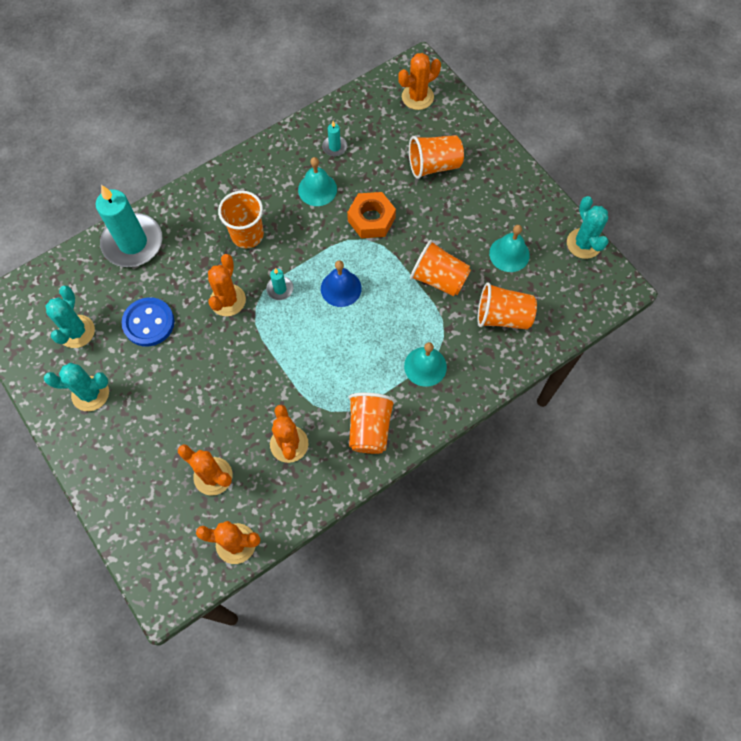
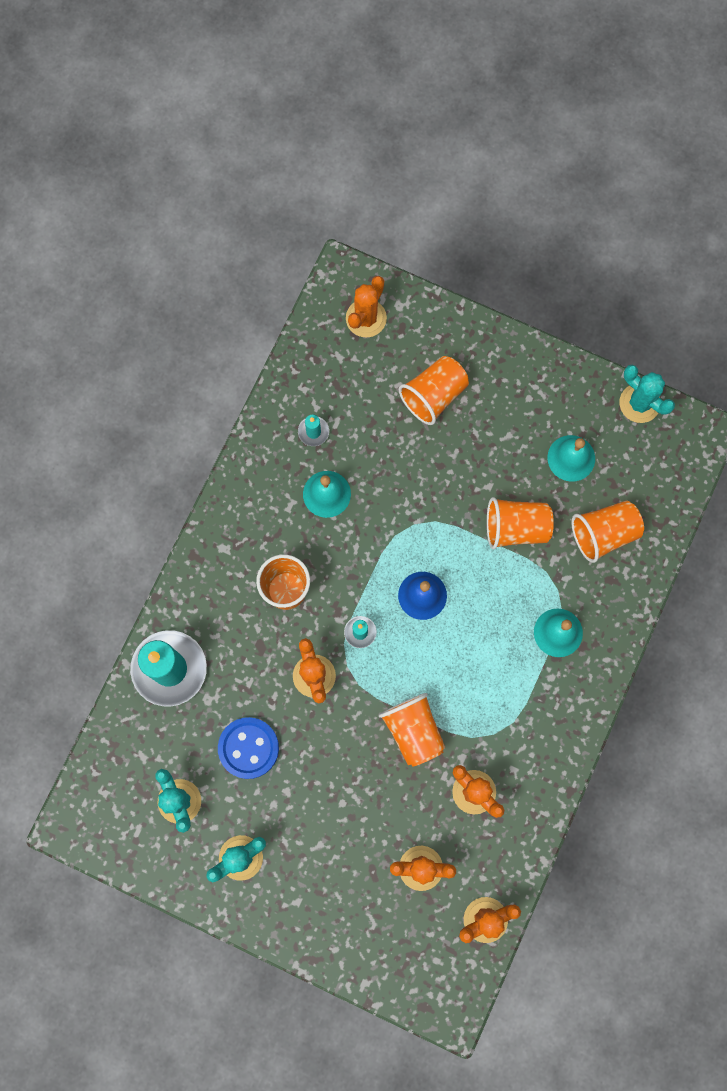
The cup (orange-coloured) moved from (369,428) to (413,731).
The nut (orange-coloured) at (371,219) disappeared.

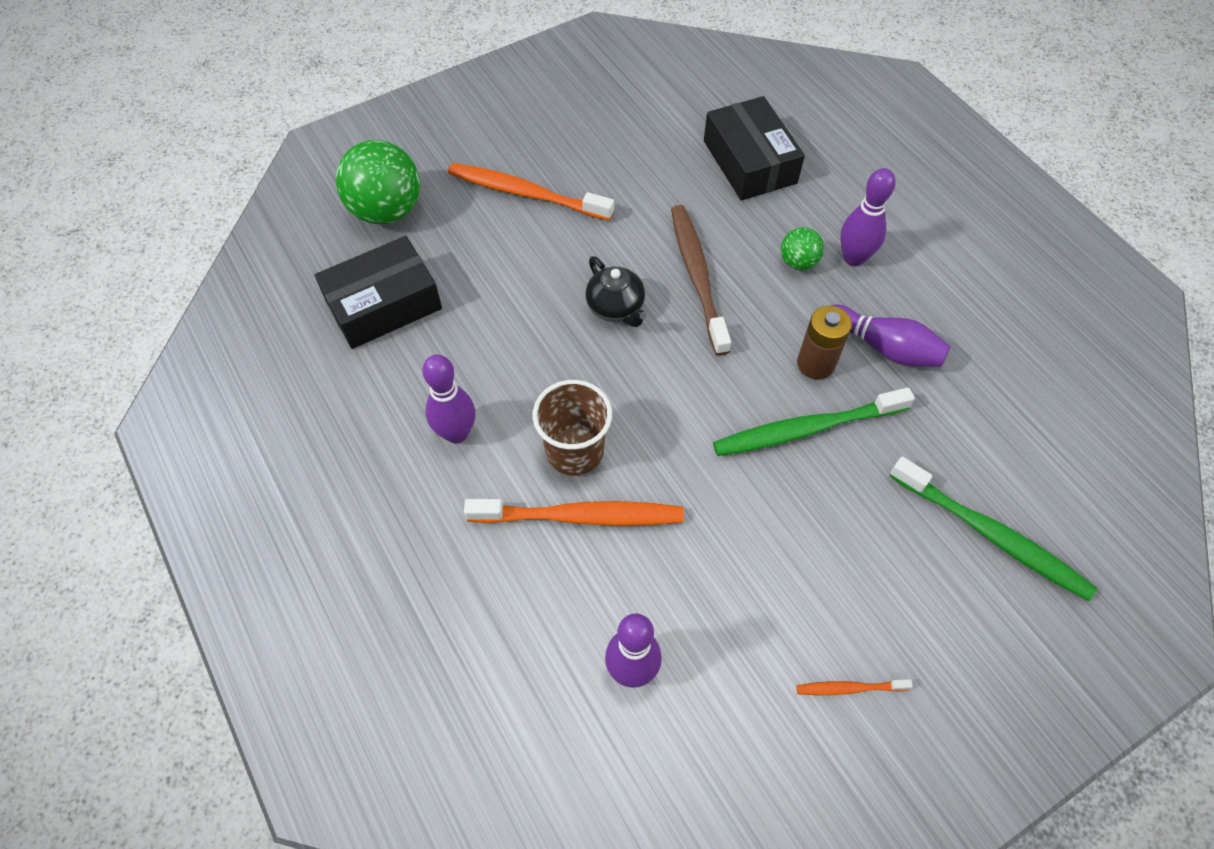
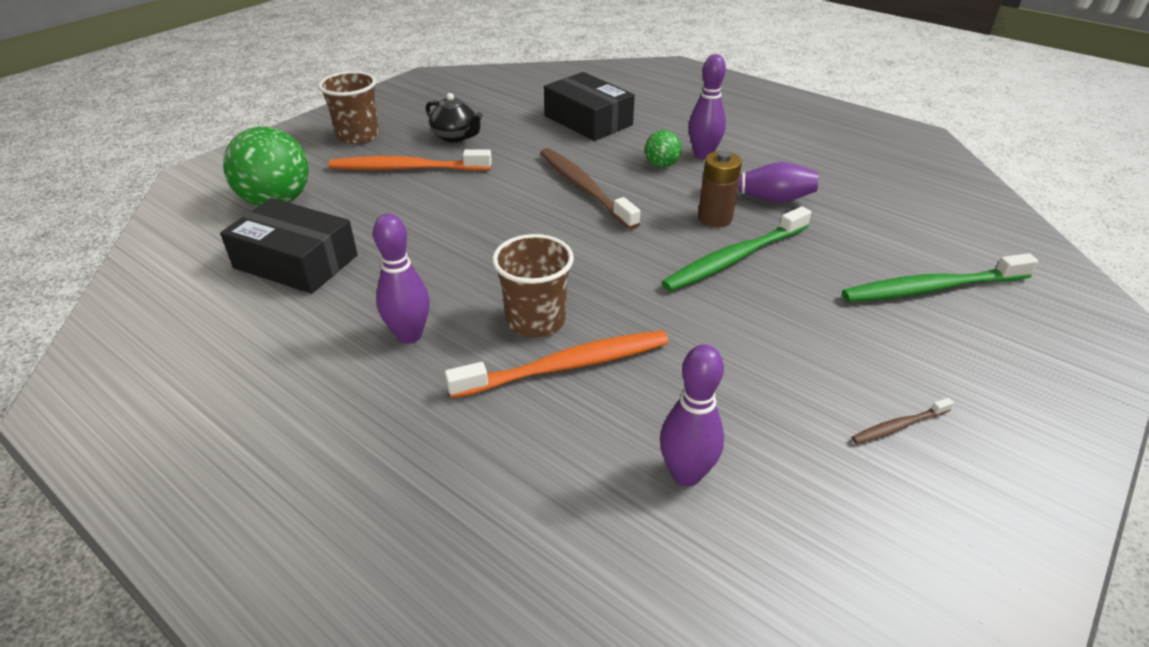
The package (black) at (383,304) turned 75 degrees clockwise.
The cup (dark brown) at (358,136) appeared.
The china teapot (black) moved from (616,308) to (455,137).
The dental brush (emerald) at (992,535) turned 150 degrees clockwise.
The dental brush (orange-coloured) at (849,688) became the dental brush (dark brown) at (898,426).

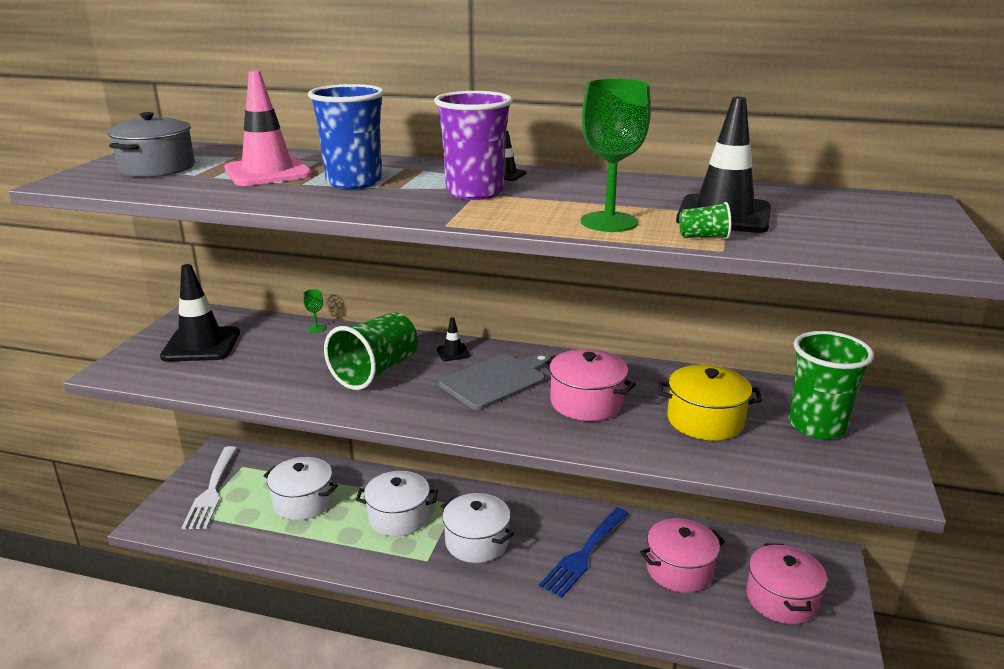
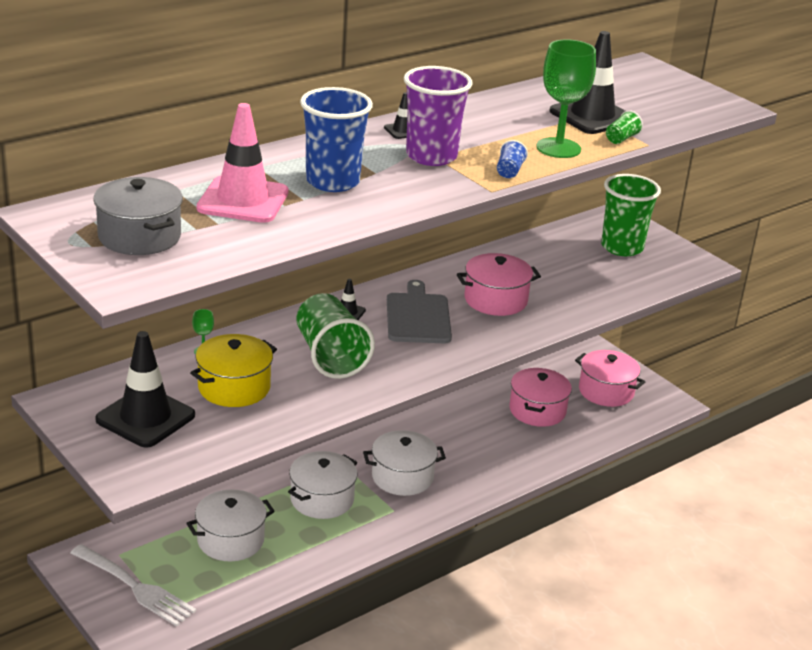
The cooking pot (golden) moved from (705,420) to (234,387).
The cup (blue) at (509,171) appeared.
The dinner fork (blue) at (584,553) disappeared.

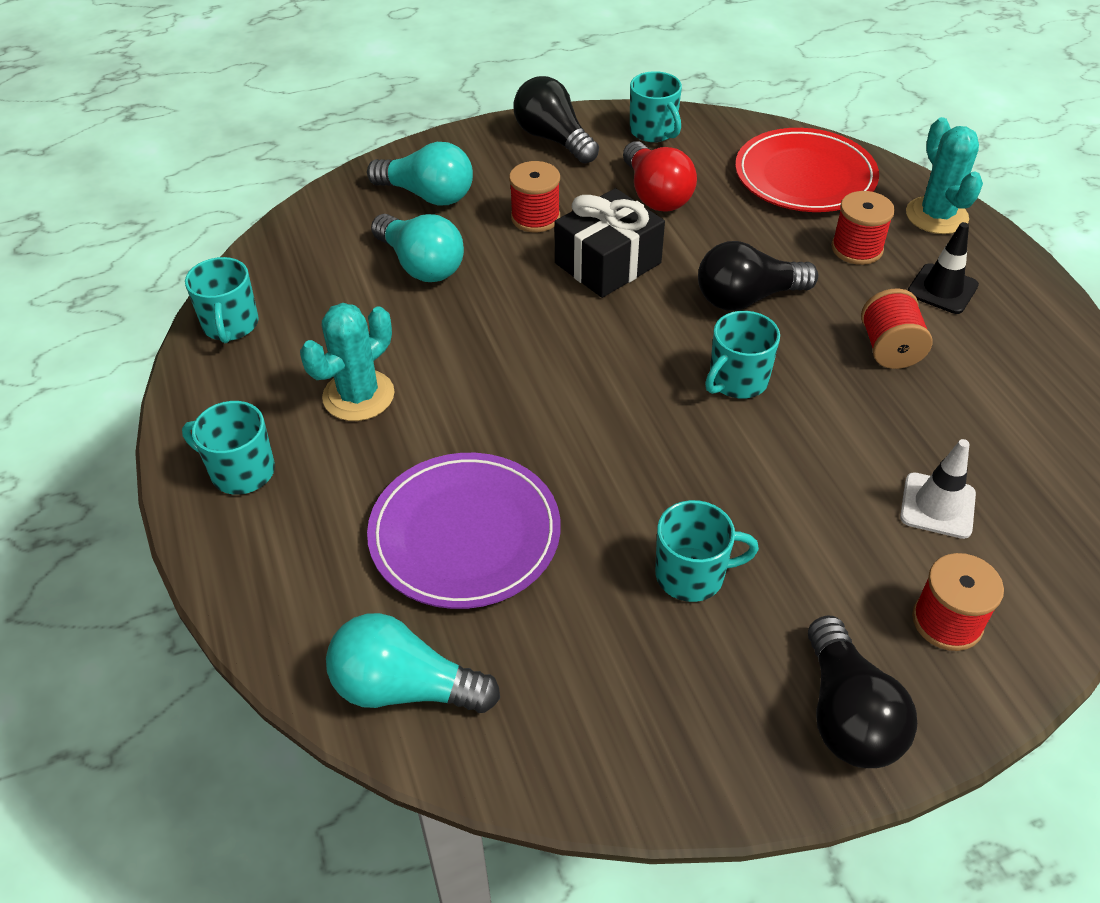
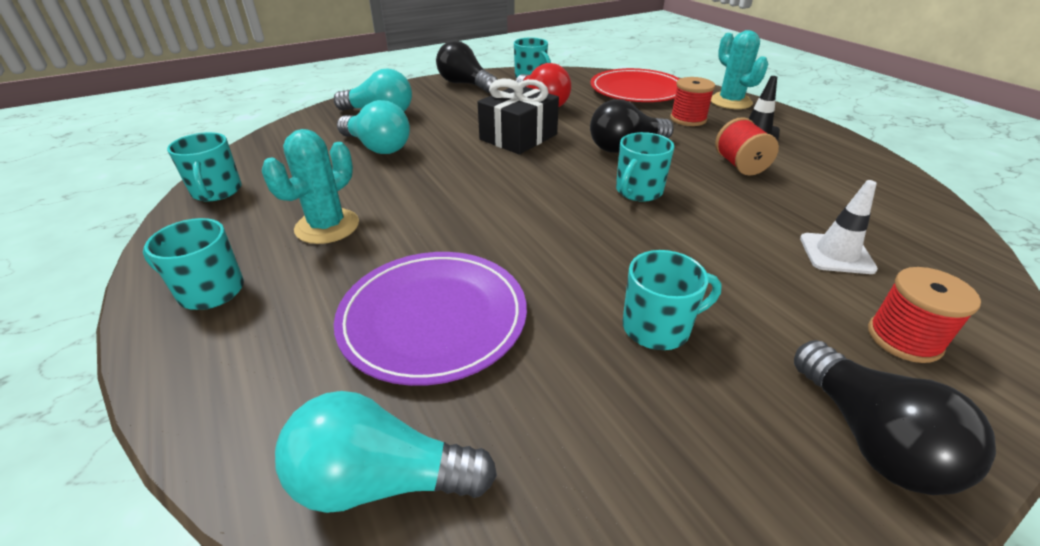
The bobbin (red) at (535,217) disappeared.

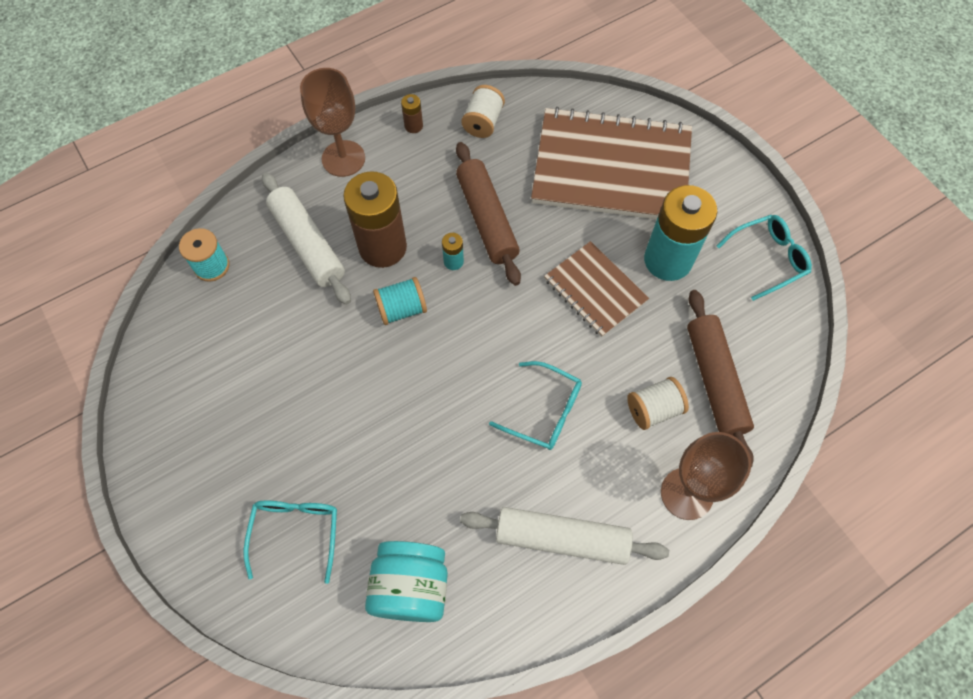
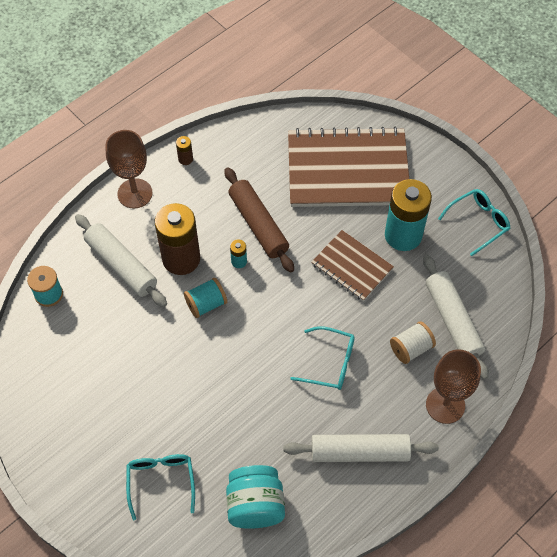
The dough roller (dark brown) at (714,381) became the dough roller (white) at (452,320).
The bobbin (white) at (483,122) disappeared.

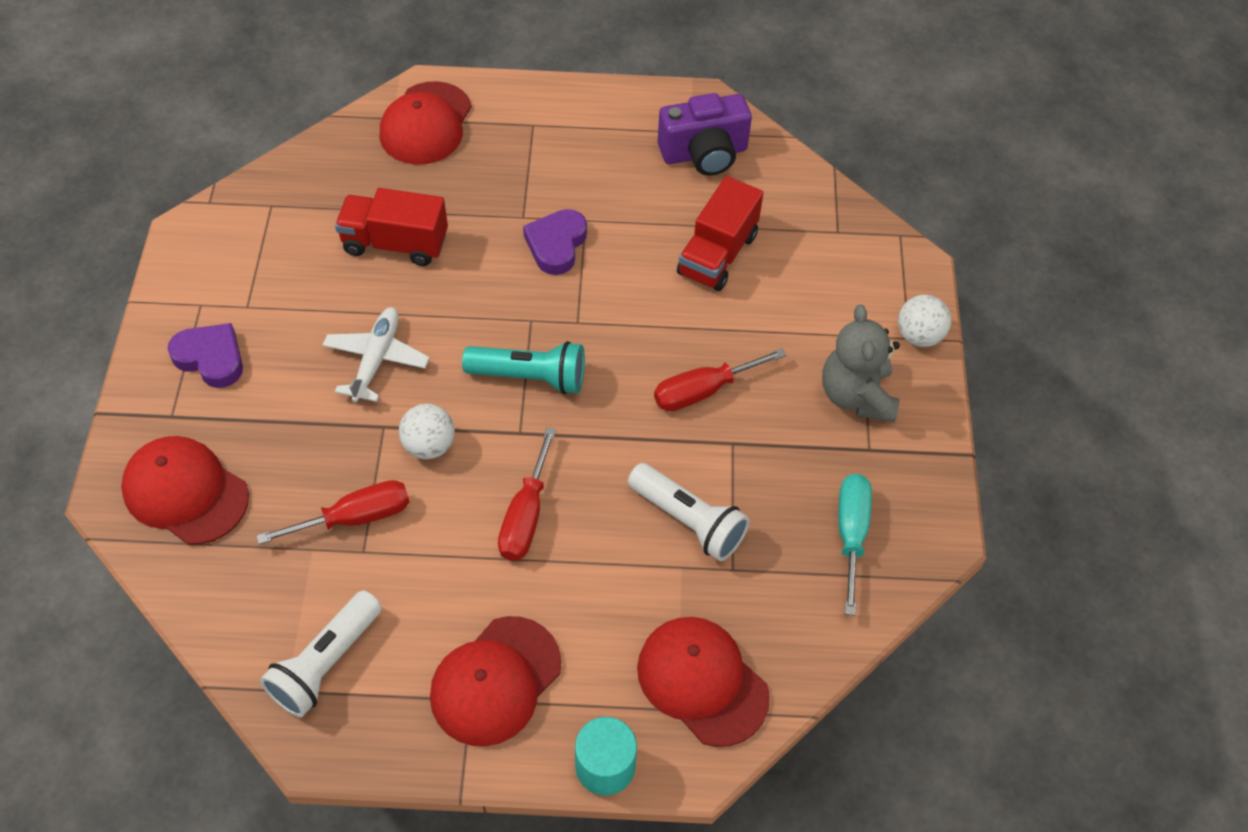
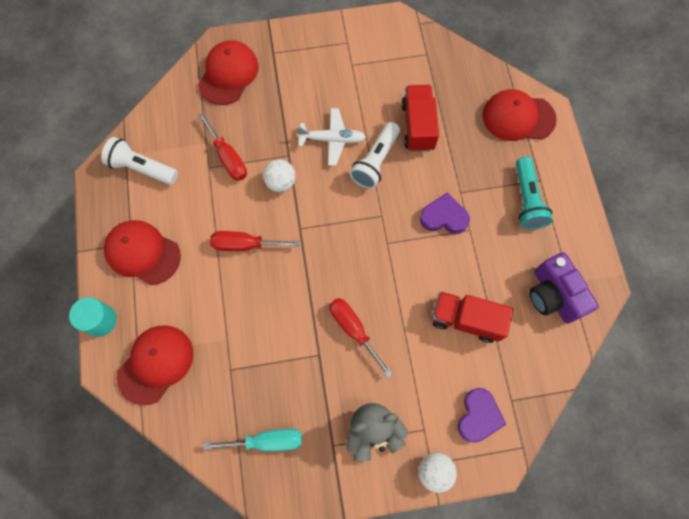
The pocket torch (white) moved from (688,521) to (375,161).
The heart (royal purple) moved from (211,358) to (478,416).
The pocket torch (turquoise) moved from (530,377) to (526,200).

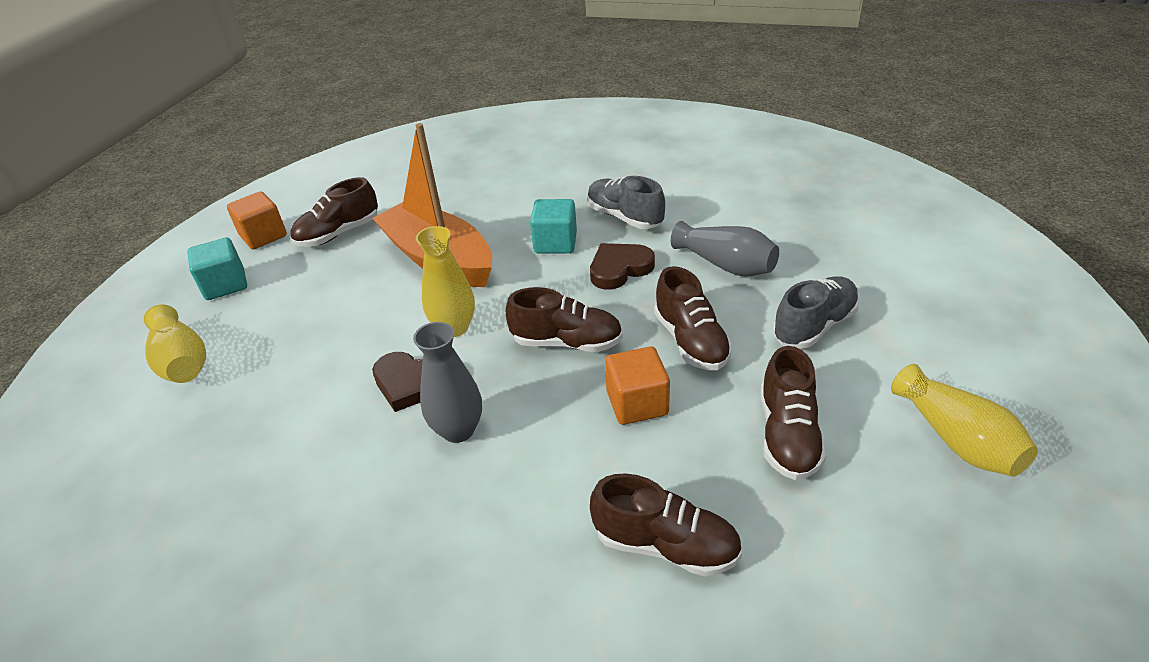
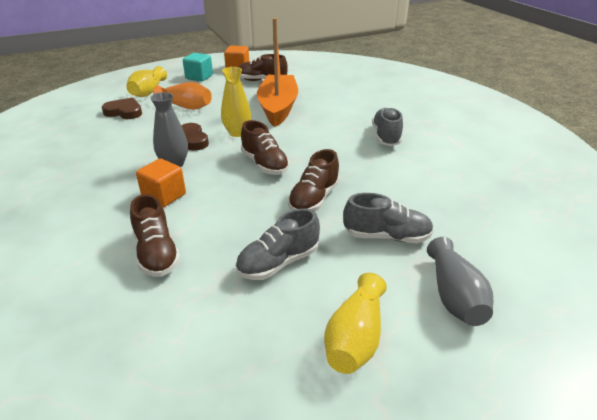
The heart (dark brown) moved from (619,269) to (124,112).
The block (orange-coloured) moved from (637,403) to (164,196).
The flower vase (orange-coloured) at (186,106) appeared.
The shoe (dark brown) at (787,435) became the shoe (grey) at (278,262).
The flower vase (grey) moved from (725,265) to (454,296).
The block (turquoise) at (555,243) disappeared.

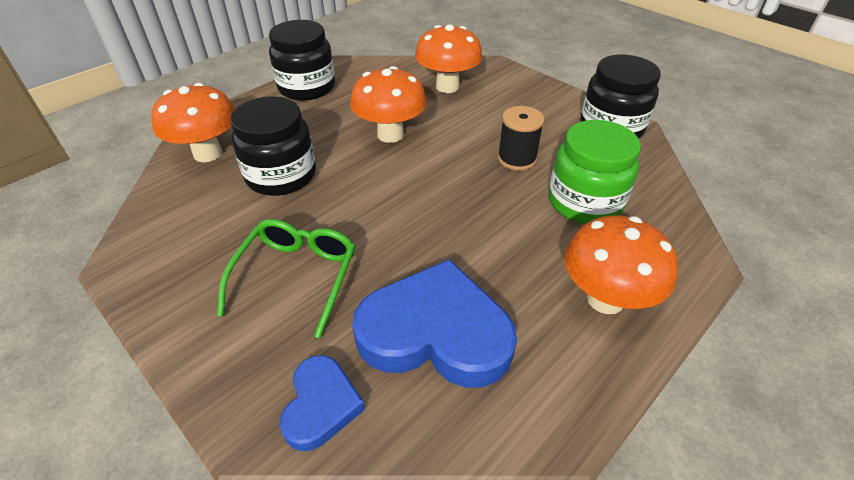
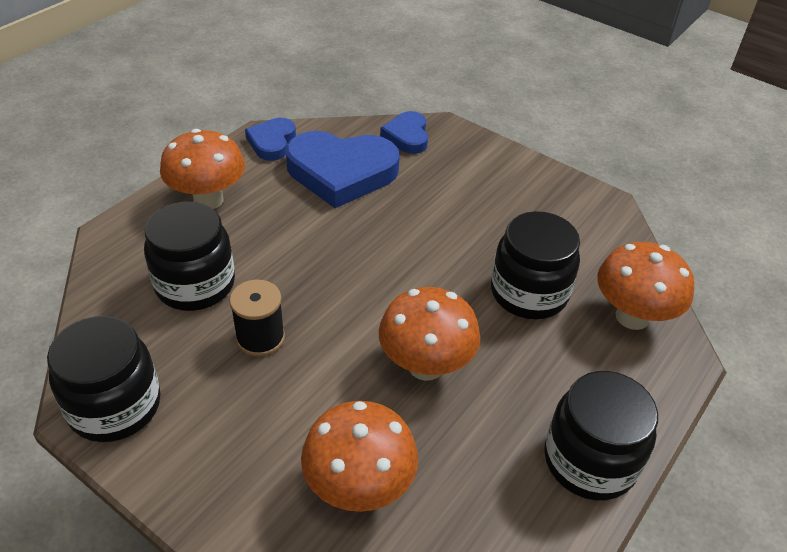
The jam jar (emerald) at (584,202) became the jam jar (black) at (195,284).
The heart (blue) at (272,142) appeared.
The glasses (emerald) at (296,277) disappeared.

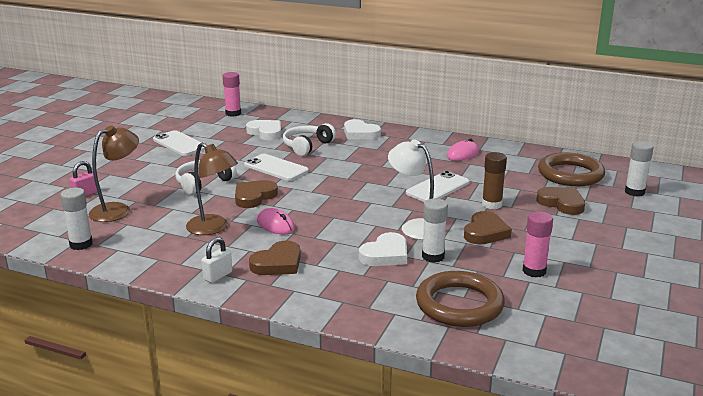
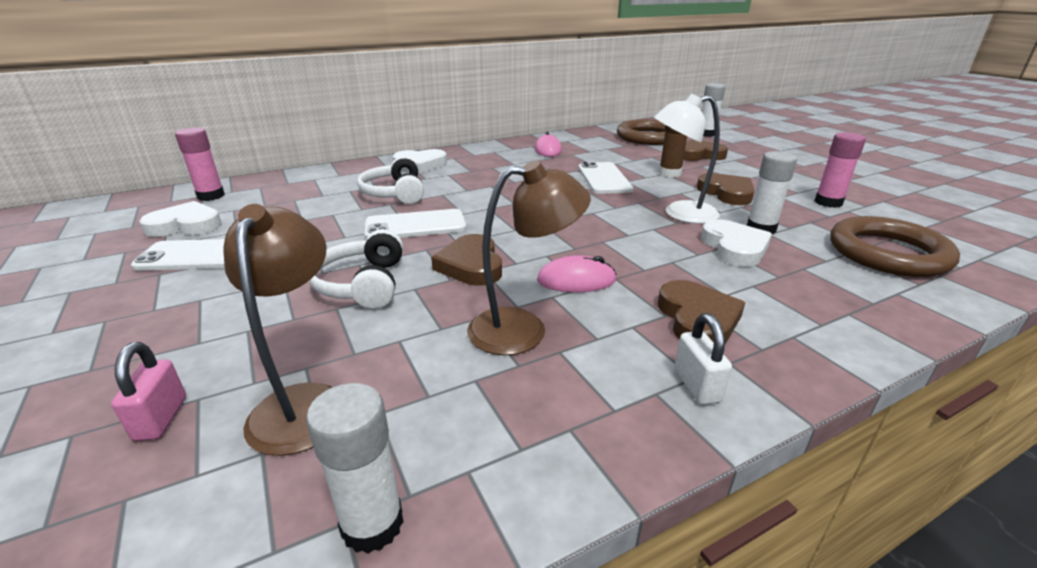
The heart (white) moved from (266,132) to (185,225).

